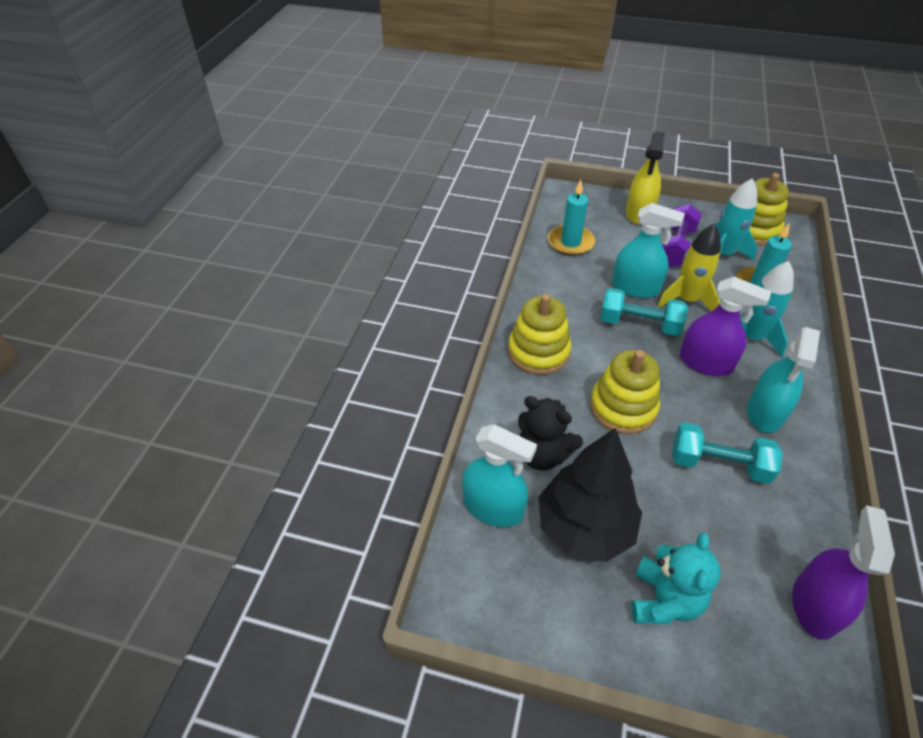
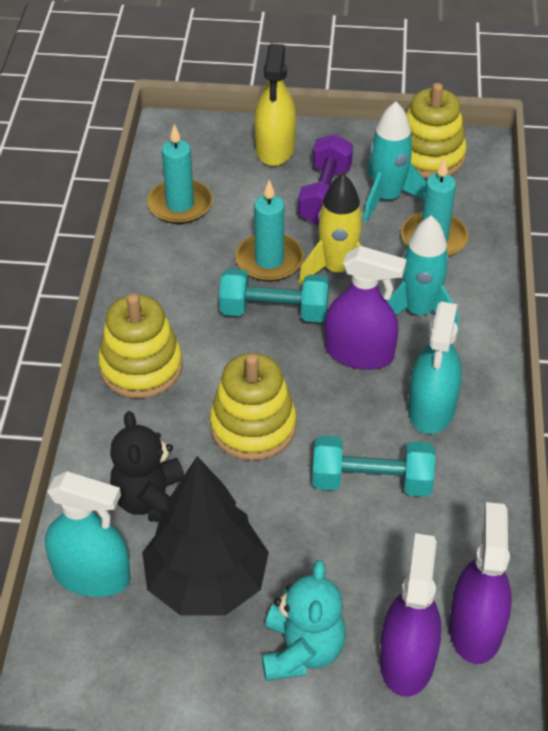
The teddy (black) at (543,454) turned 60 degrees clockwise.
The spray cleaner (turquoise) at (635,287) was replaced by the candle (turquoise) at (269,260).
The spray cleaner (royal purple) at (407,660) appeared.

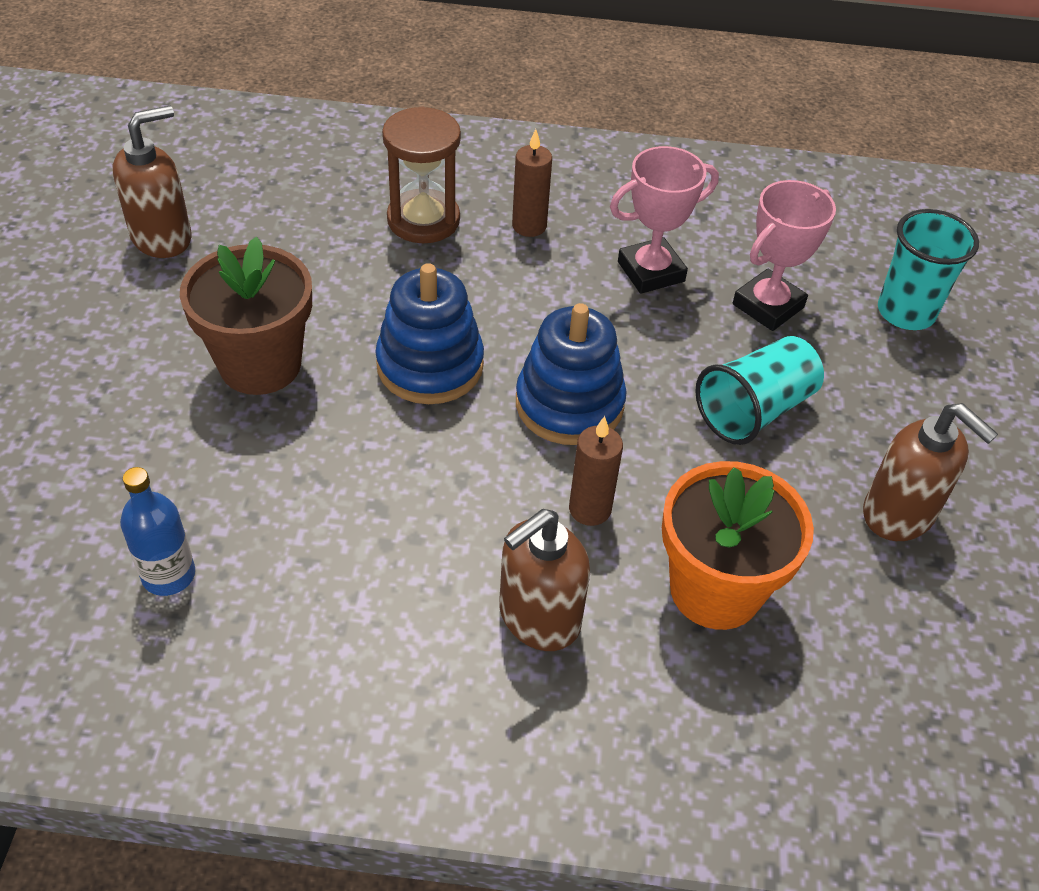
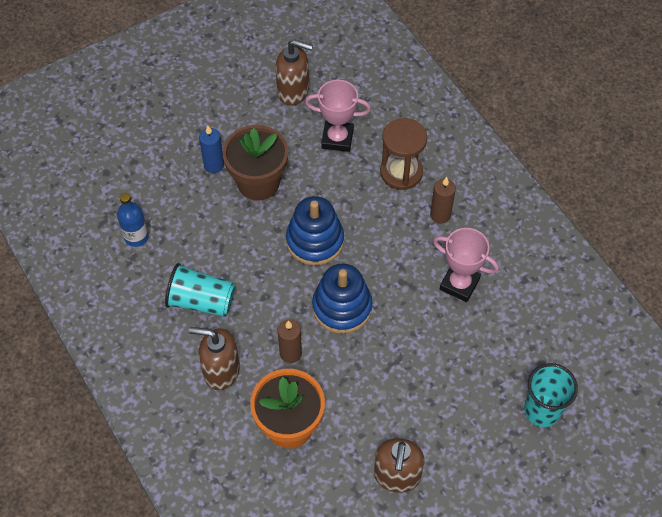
The cup (turquoise) moved from (755,410) to (201,301).
The candle (blue) at (214,165) appeared.
The award cup (rosy) moved from (768,306) to (337,139).

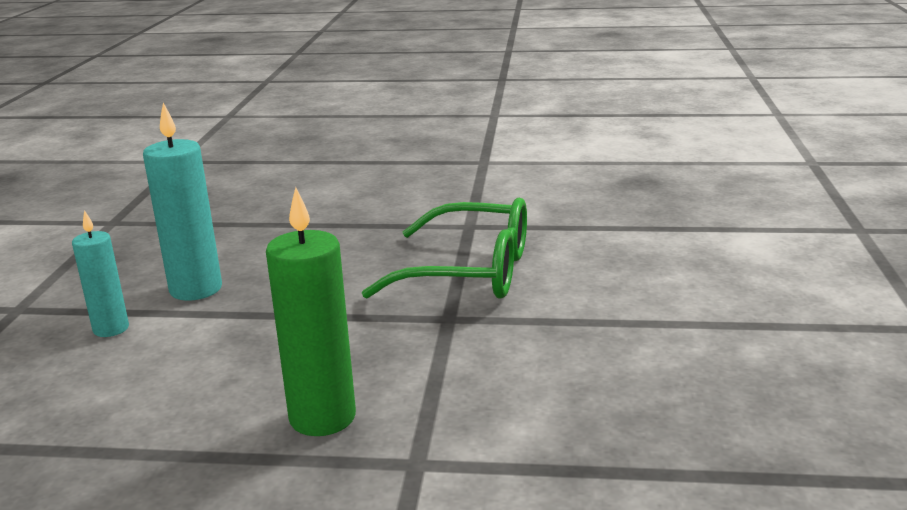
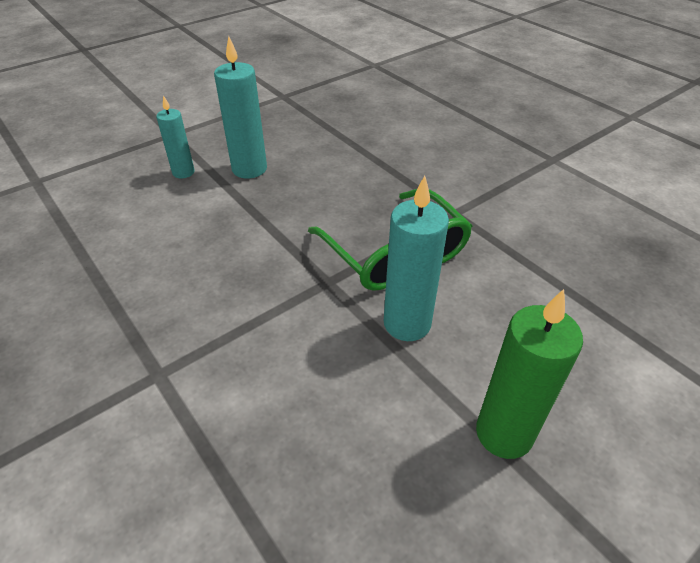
The candle (turquoise) at (407,323) appeared.
The candle (emerald) moved from (322,417) to (504,433).

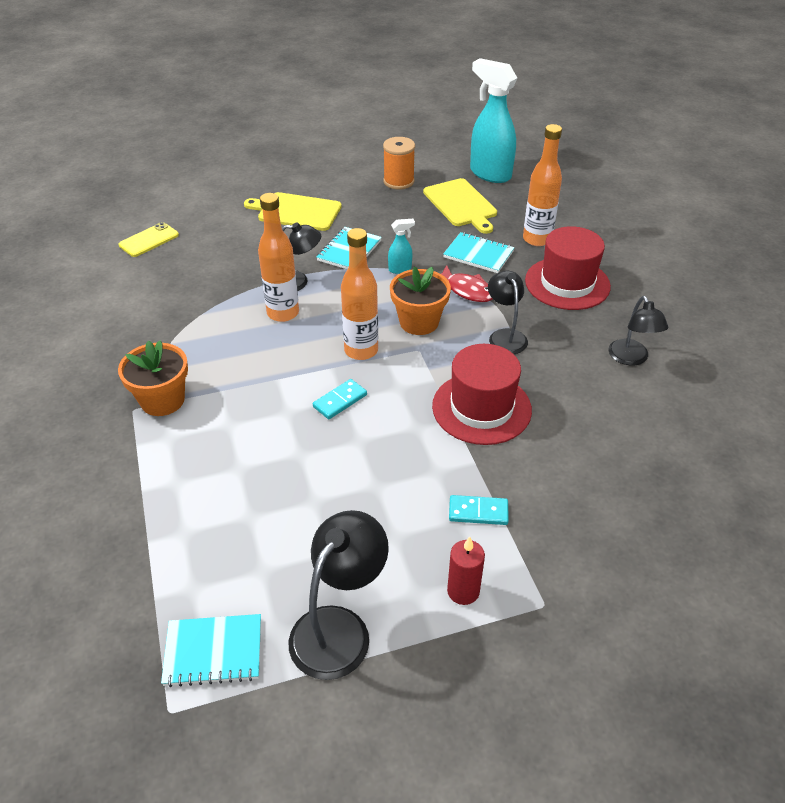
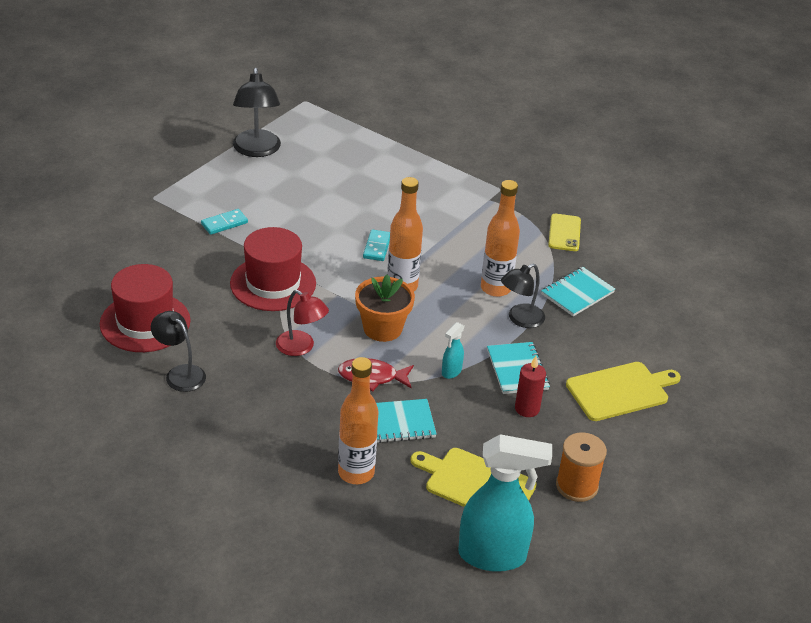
The tall hat (red) moved from (567,283) to (145,322).
The lamp (black) at (505,336) became the lamp (red) at (301,347).
The candle (red) moved from (463,591) to (527,409).
The notebook (turquoise) moved from (213,652) to (577,293).
The phone (golden) moved from (149,240) to (564,233).
The plant pot (orange-coloured) at (162,400) disappeared.

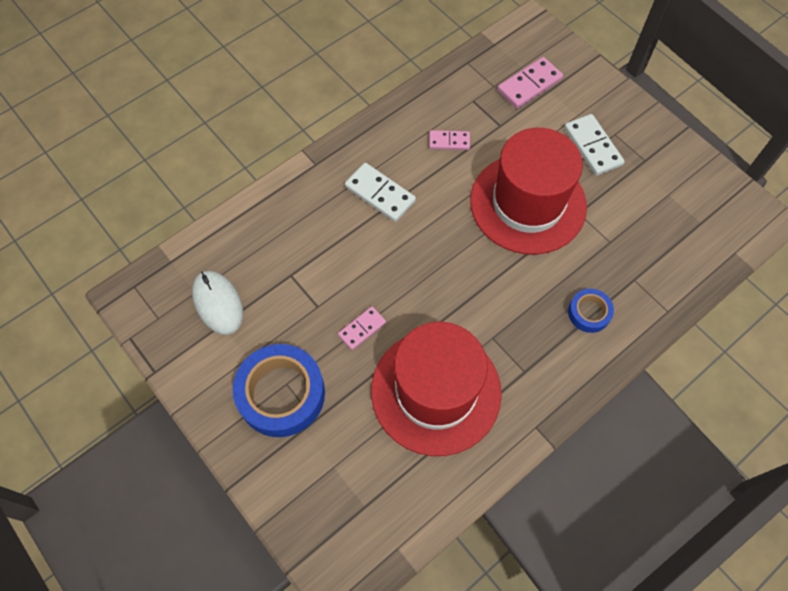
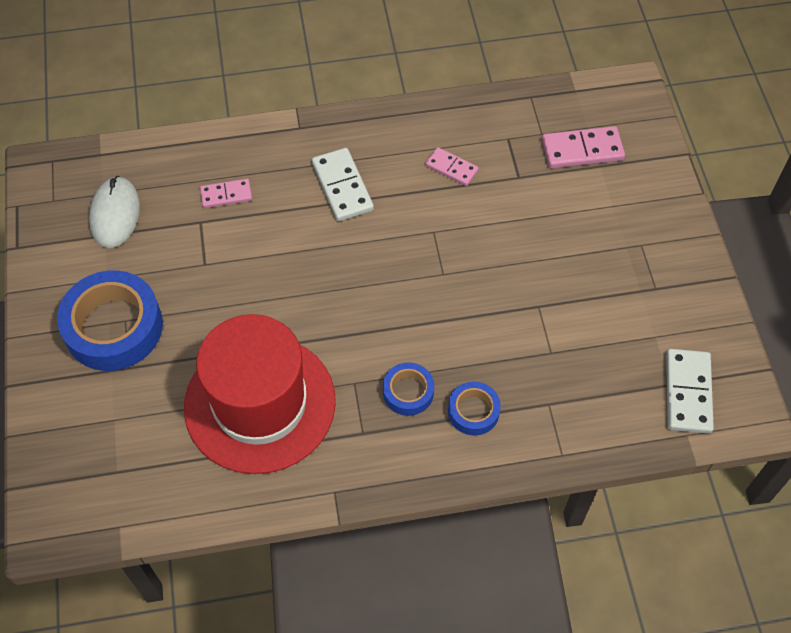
The domino tile (rosy) moved from (362,329) to (226,195).
The tape (blue) at (408,392) appeared.
The domino tile (white) moved from (593,146) to (688,393).
The tall hat (red) at (528,203) disappeared.

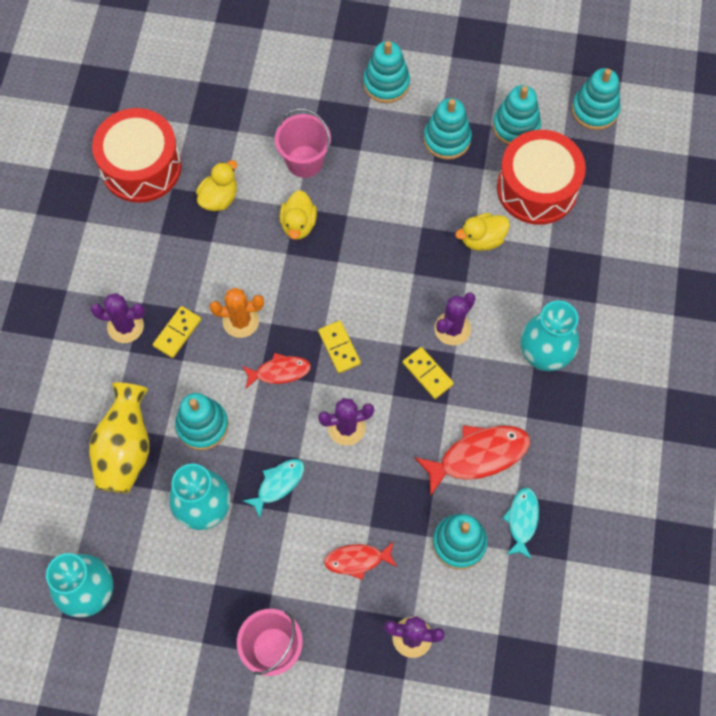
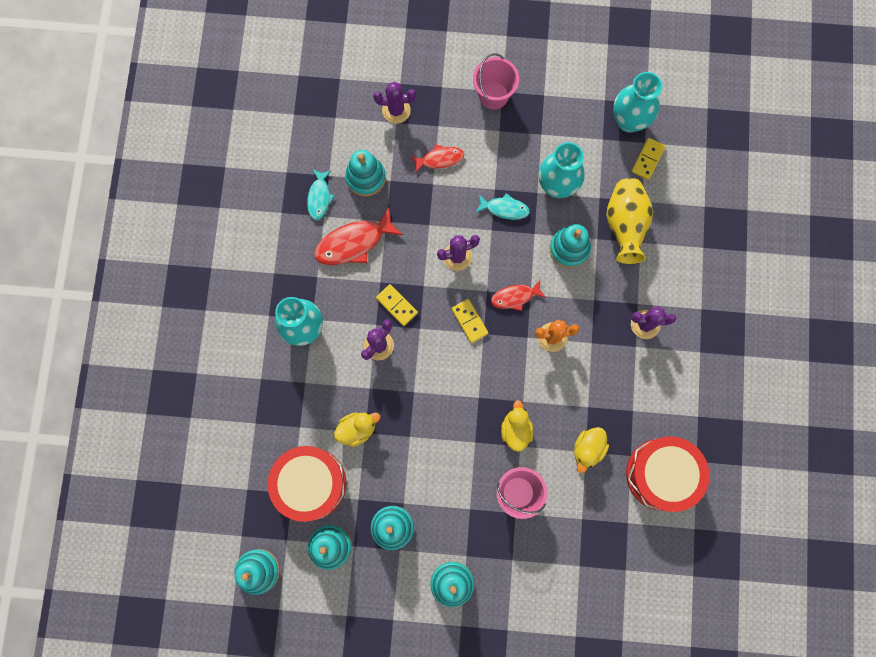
The toy fish (turquoise) at (278,484) turned 120 degrees counterclockwise.
The domino tile (golden) moved from (177,333) to (647,159).

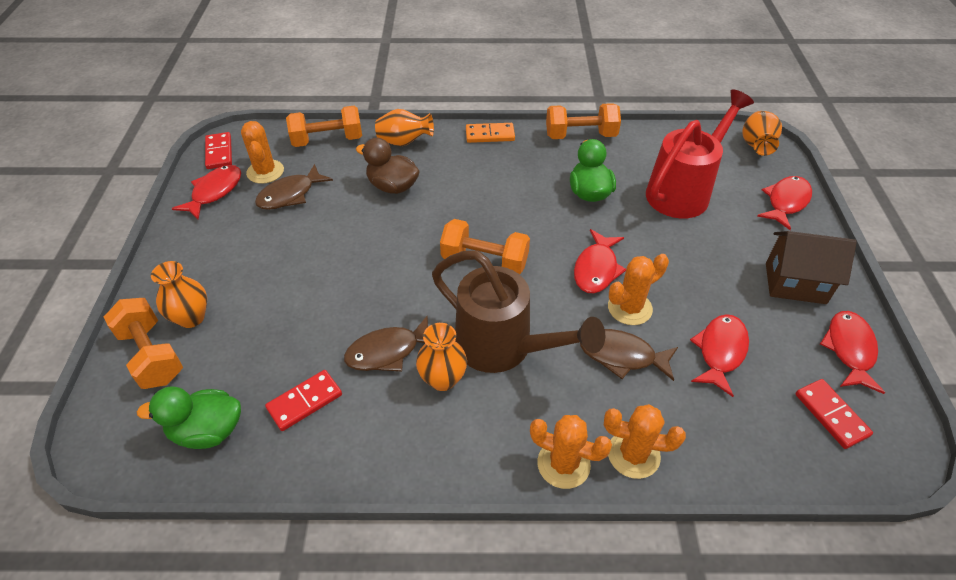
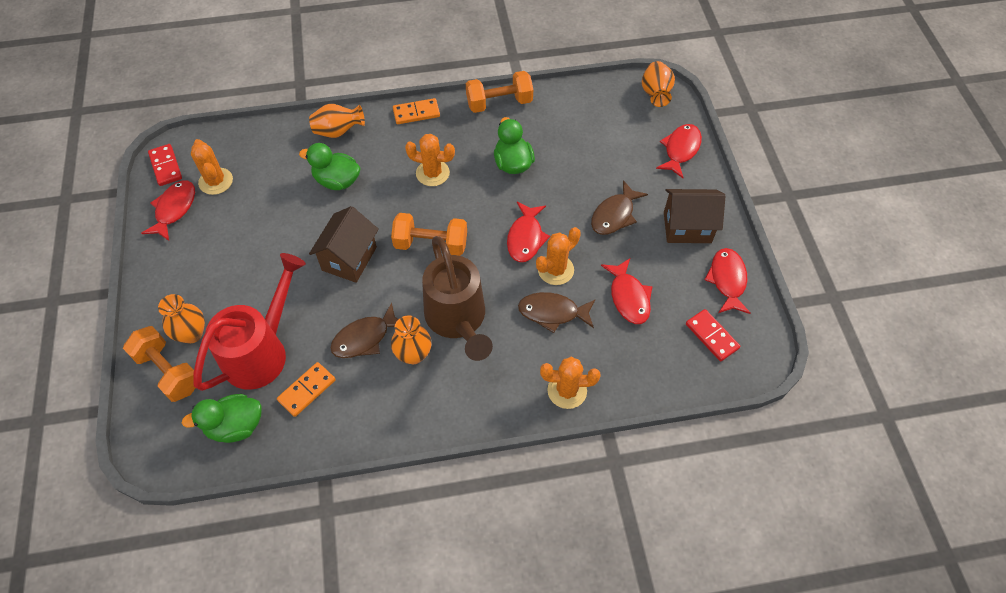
The watering pot (red) moved from (683,191) to (261,351).
The domino tile (red) at (305,402) became the domino tile (orange-coloured) at (307,390).
The rubber duck (dark brown) at (392,186) became the rubber duck (emerald) at (337,181).
The toy house (dark brown) at (349,259) appeared.
The cactus (orange-coloured) moved from (563,464) to (432,173).
The watering pot (dark brown) at (503,347) turned 45 degrees clockwise.
The toy fish (dark brown) moved from (290,195) to (614,215).
The toy fish (red) at (720,351) turned 150 degrees clockwise.
The hand weight (orange-coloured) at (328,140) disappeared.

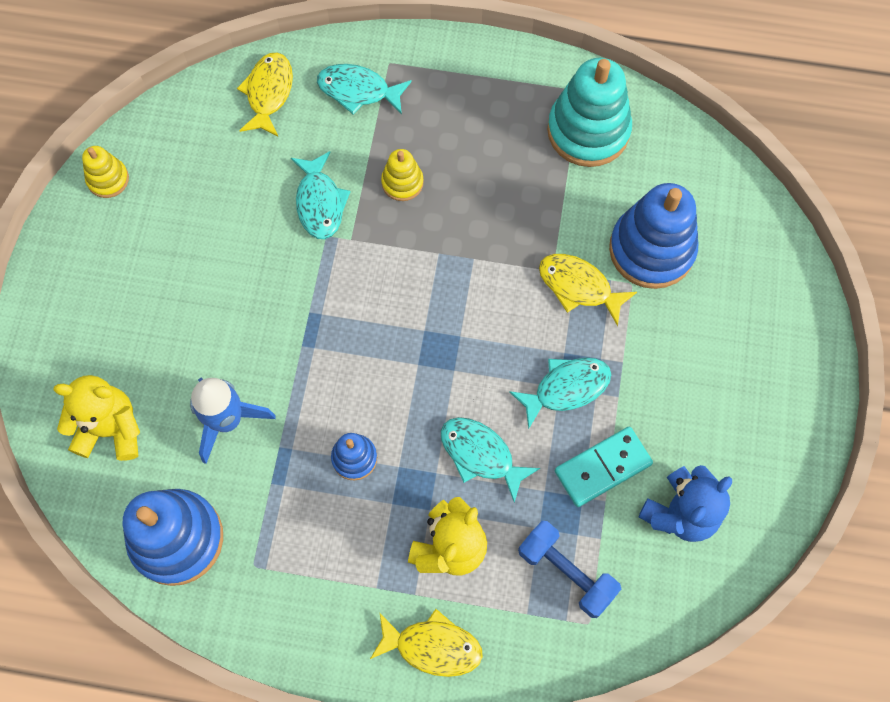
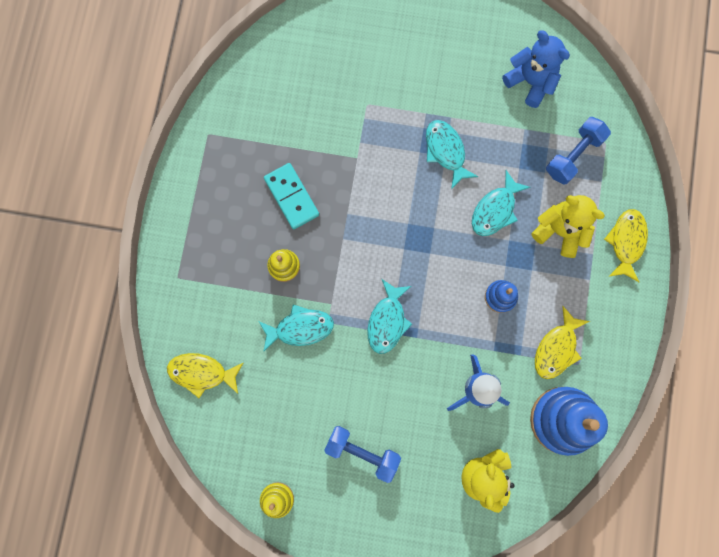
The domino tile (turquoise) moved from (602,467) to (291,197).
The hand weight (blue) at (362,452) appeared.
The toy fish (turquoise) moved from (358,91) to (387,321).
The toy fish (golden) moved from (579,287) to (556,348).
The stacking rings (turquoise) at (588,131) disappeared.
The stacking rings (blue) at (651,249) disappeared.

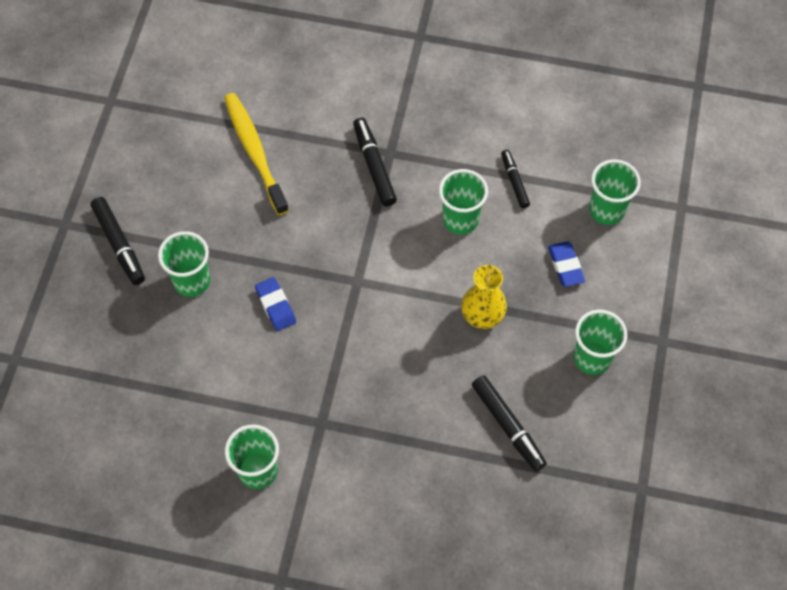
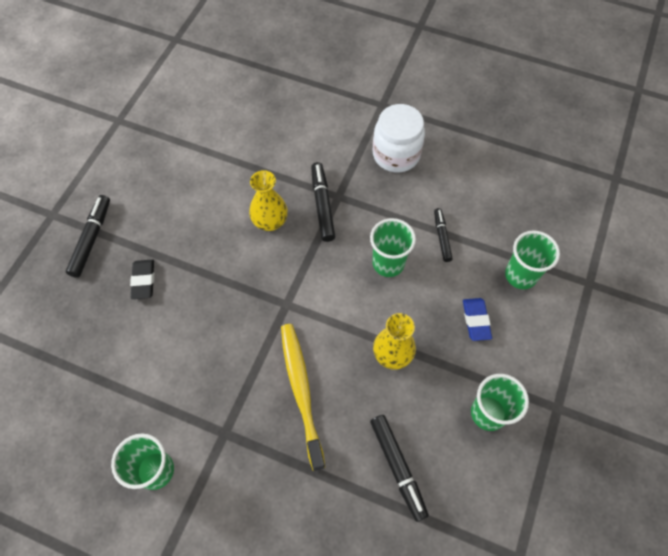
The felt pen (black) at (119,244) turned 150 degrees counterclockwise.
The cup (emerald) at (192,281) was replaced by the pencil eraser (black) at (143,280).
The flower vase (golden) at (270,221) appeared.
The dental brush (golden) moved from (255,152) to (301,391).
The jam jar (white) at (396,154) appeared.
The pencil eraser (blue) at (276,306) disappeared.

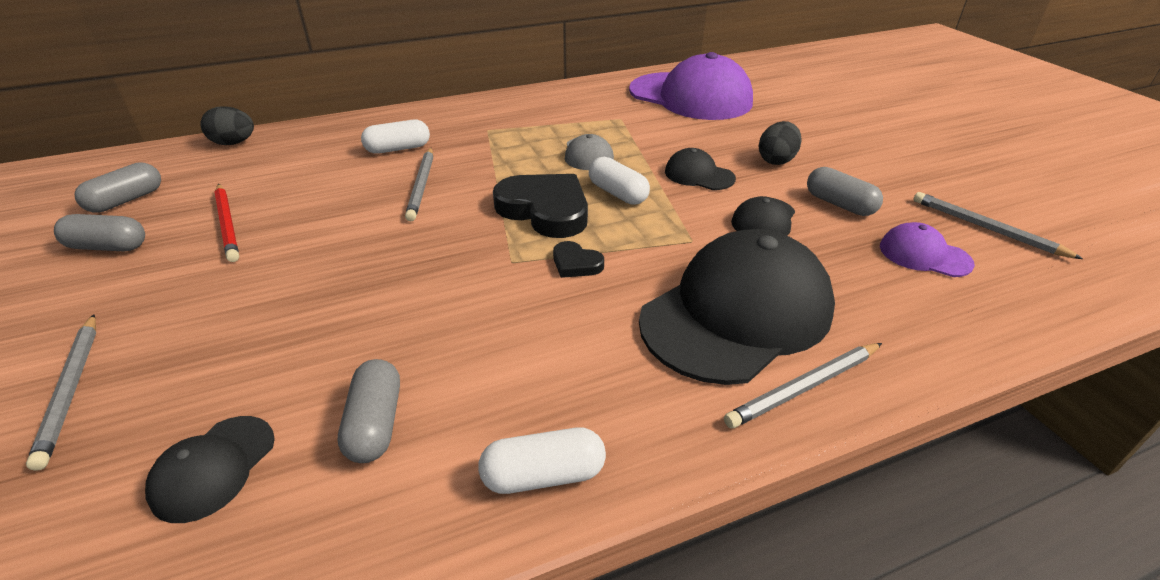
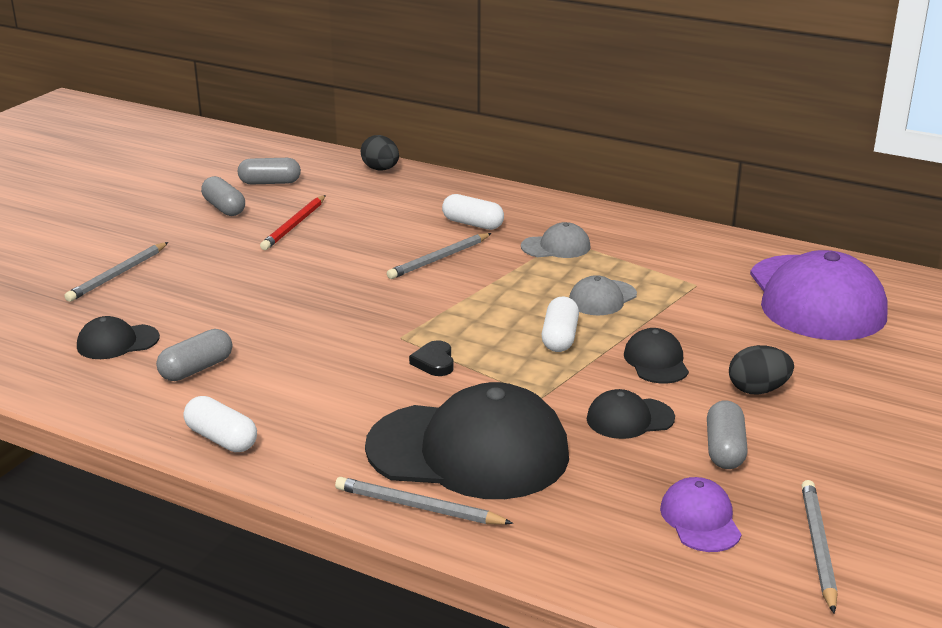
The peaked cap (grey) at (556,247) appeared.
The heart (black) at (545,210) disappeared.

